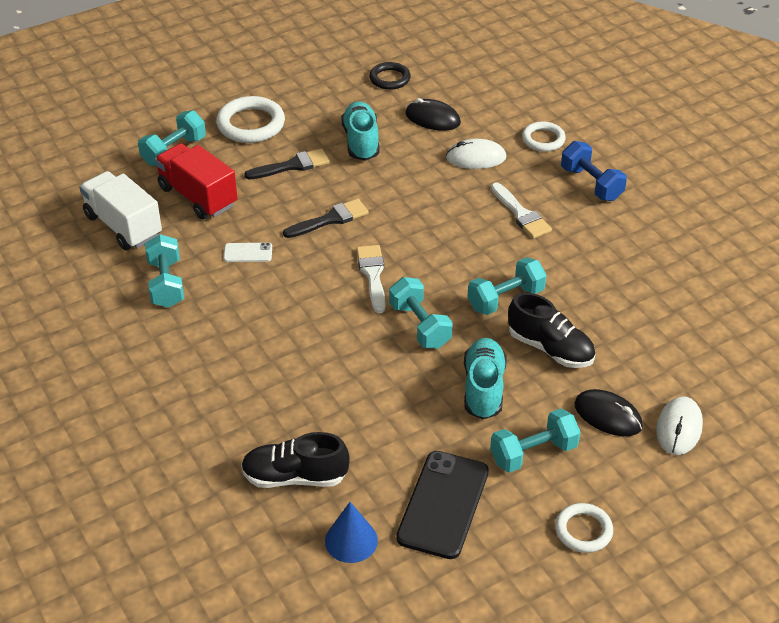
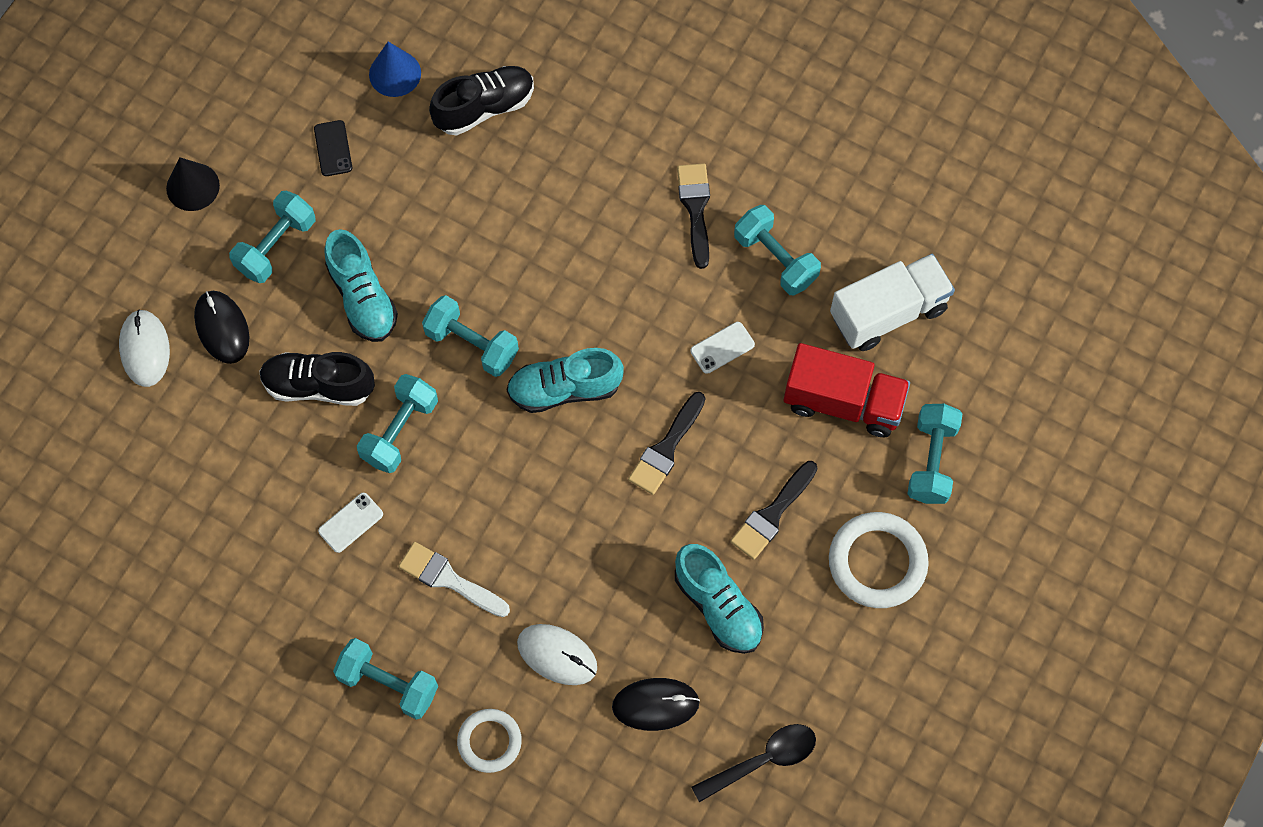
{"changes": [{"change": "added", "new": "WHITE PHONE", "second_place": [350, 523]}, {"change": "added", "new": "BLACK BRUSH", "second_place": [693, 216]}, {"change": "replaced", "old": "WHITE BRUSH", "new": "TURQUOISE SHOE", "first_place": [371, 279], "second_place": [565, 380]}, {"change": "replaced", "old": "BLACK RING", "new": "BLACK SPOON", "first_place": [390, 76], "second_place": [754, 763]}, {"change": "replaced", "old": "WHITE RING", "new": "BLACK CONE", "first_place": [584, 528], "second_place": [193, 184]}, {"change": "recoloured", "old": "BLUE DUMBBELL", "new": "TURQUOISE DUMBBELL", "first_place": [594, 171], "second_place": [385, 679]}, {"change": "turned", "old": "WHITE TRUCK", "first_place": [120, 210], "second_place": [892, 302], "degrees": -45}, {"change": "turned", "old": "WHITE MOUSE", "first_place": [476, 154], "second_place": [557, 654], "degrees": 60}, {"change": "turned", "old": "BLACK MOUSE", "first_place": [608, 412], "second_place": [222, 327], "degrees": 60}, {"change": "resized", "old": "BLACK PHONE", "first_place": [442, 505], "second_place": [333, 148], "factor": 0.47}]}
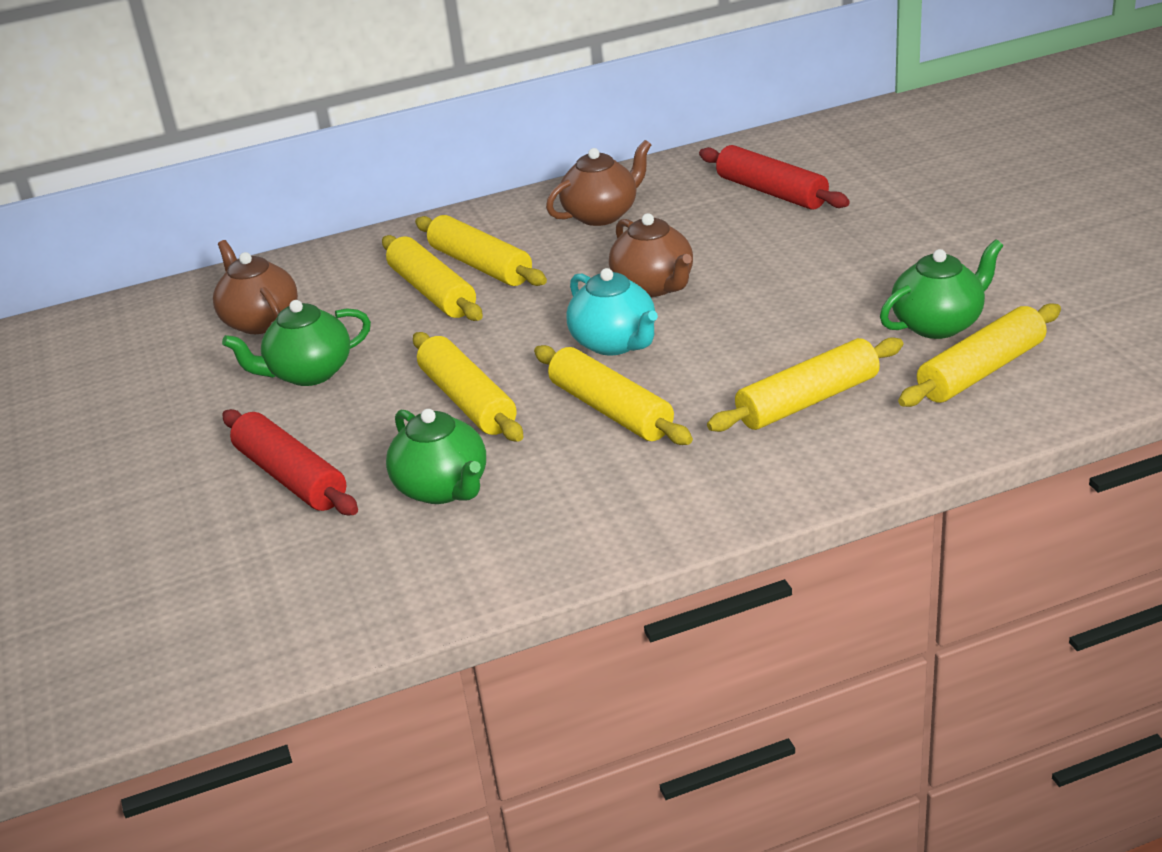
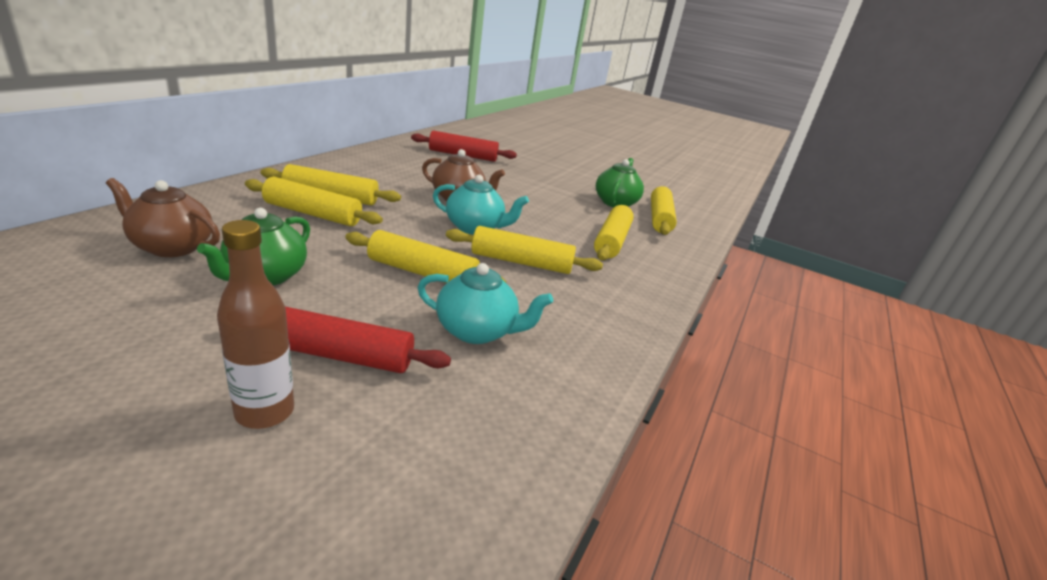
{"changes": [{"change": "removed", "old": "BROWN TEAPOT", "first_place": [598, 183]}, {"change": "added", "new": "BROWN BOTTLE", "second_place": [255, 324]}, {"change": "recoloured", "old": "GREEN TEAPOT", "new": "TURQUOISE TEAPOT", "first_place": [436, 456], "second_place": [485, 303]}]}
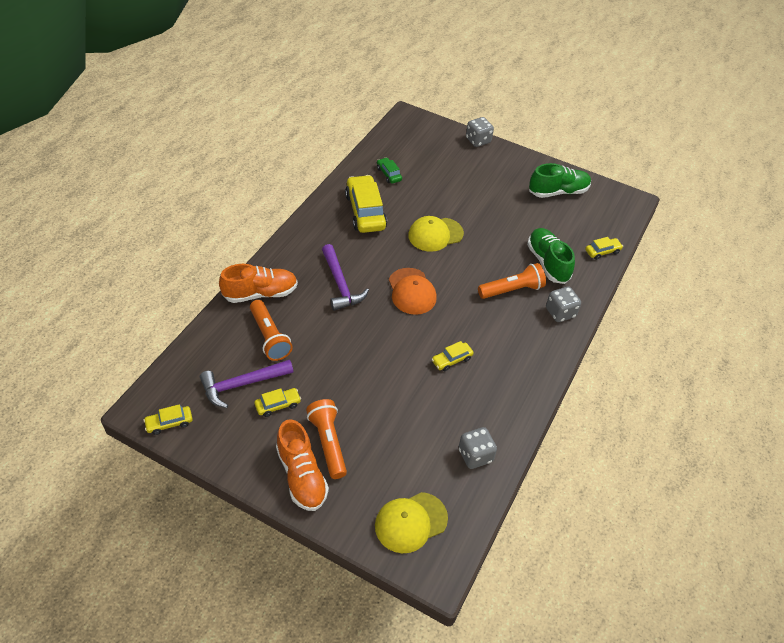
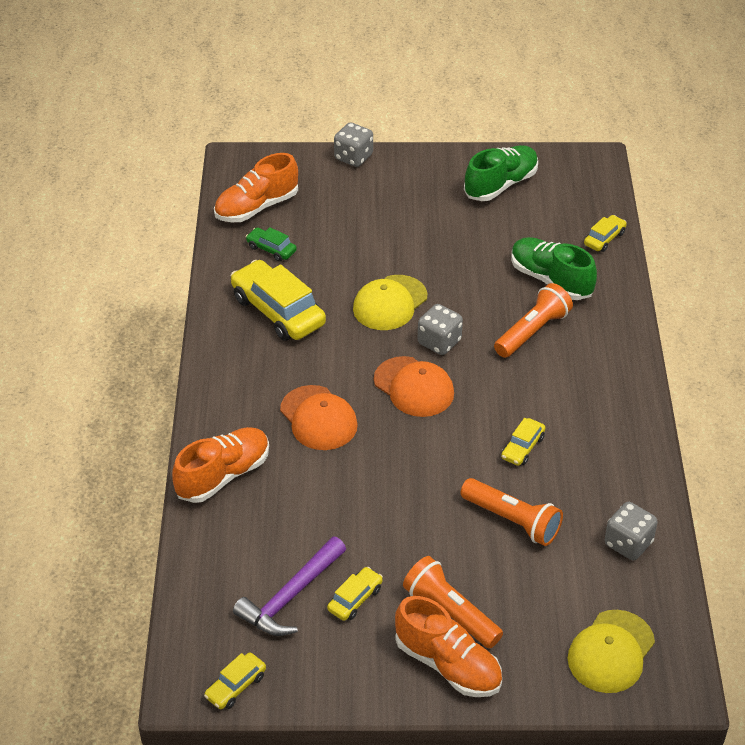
{"changes": [{"change": "added", "new": "ORANGE SHOE", "second_place": [256, 187]}, {"change": "moved", "old": "ORANGE FLASHLIGHT", "first_place": [271, 330], "second_place": [512, 512]}, {"change": "moved", "old": "GREY DICE", "first_place": [563, 304], "second_place": [440, 329]}, {"change": "replaced", "old": "PURPLE HAMMER", "new": "ORANGE CAP", "first_place": [345, 277], "second_place": [319, 417]}]}
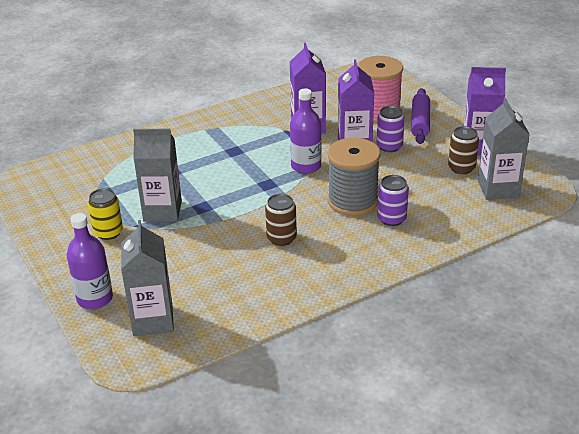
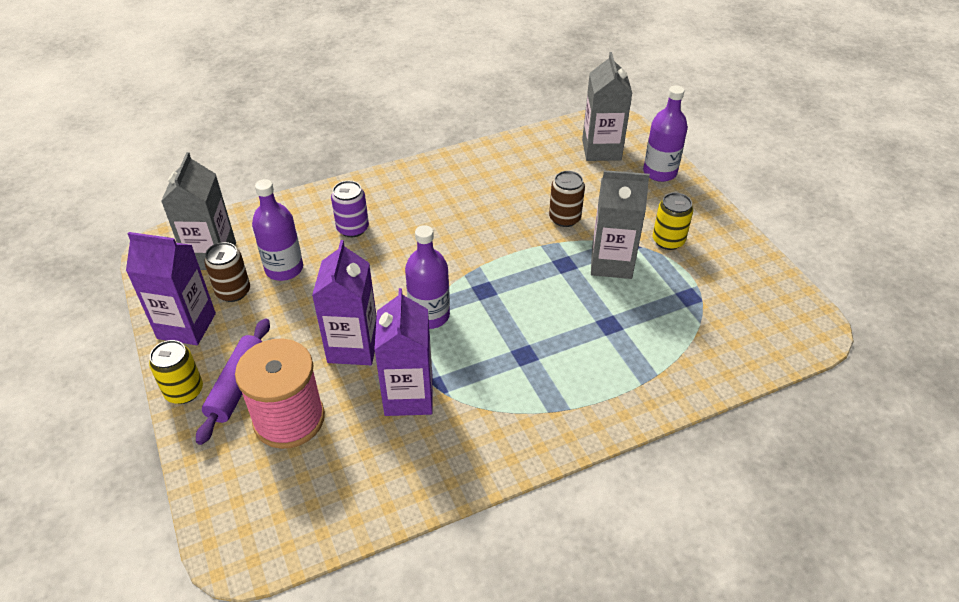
{"changes": [{"change": "removed", "old": "GREY SPOOL", "first_place": [354, 177]}, {"change": "removed", "old": "PURPLE CAN", "first_place": [391, 129]}, {"change": "added", "new": "YELLOW CAN", "second_place": [176, 372]}, {"change": "added", "new": "PURPLE BOTTLE", "second_place": [277, 230]}, {"change": "moved", "old": "BROWN CAN", "first_place": [281, 220], "second_place": [567, 199]}]}
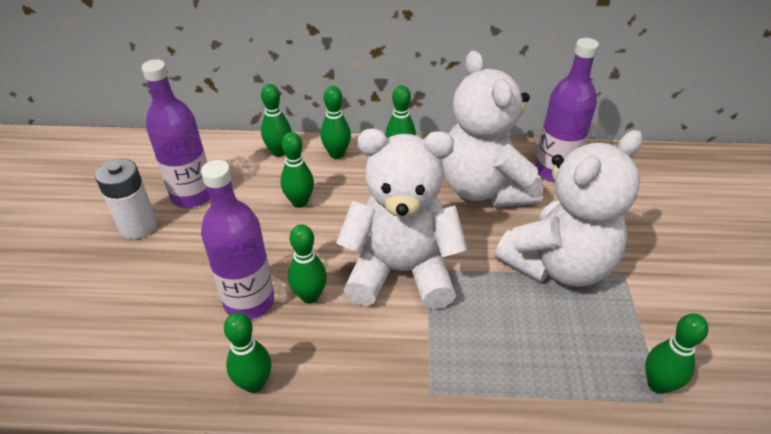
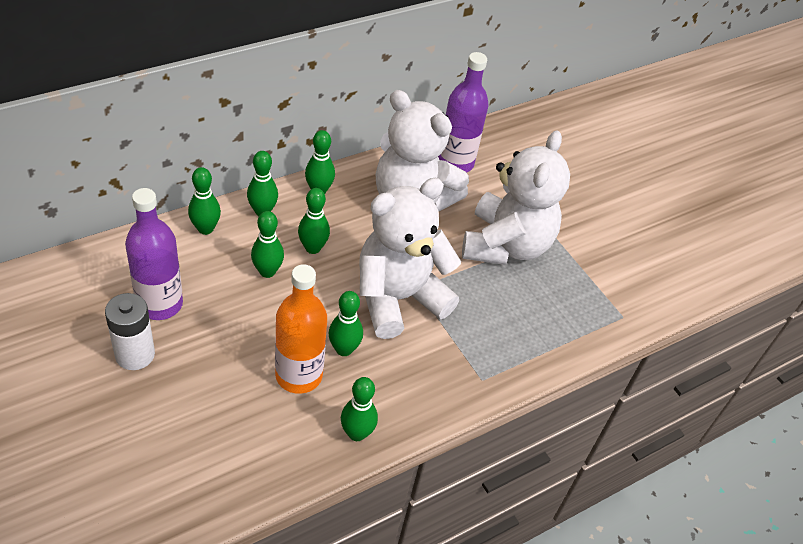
{"changes": [{"change": "moved", "old": "GREEN BOWLING PIN", "first_place": [676, 354], "second_place": [314, 221]}, {"change": "recoloured", "old": "PURPLE BOTTLE", "new": "ORANGE BOTTLE", "first_place": [237, 240], "second_place": [301, 329]}]}
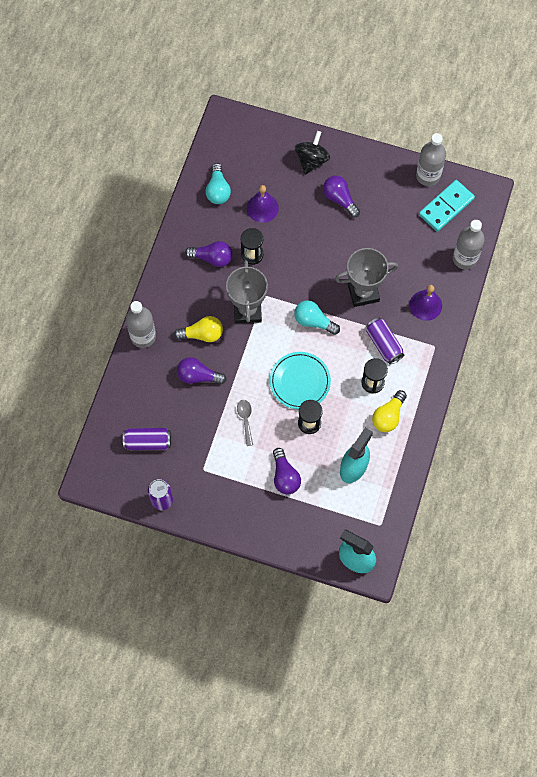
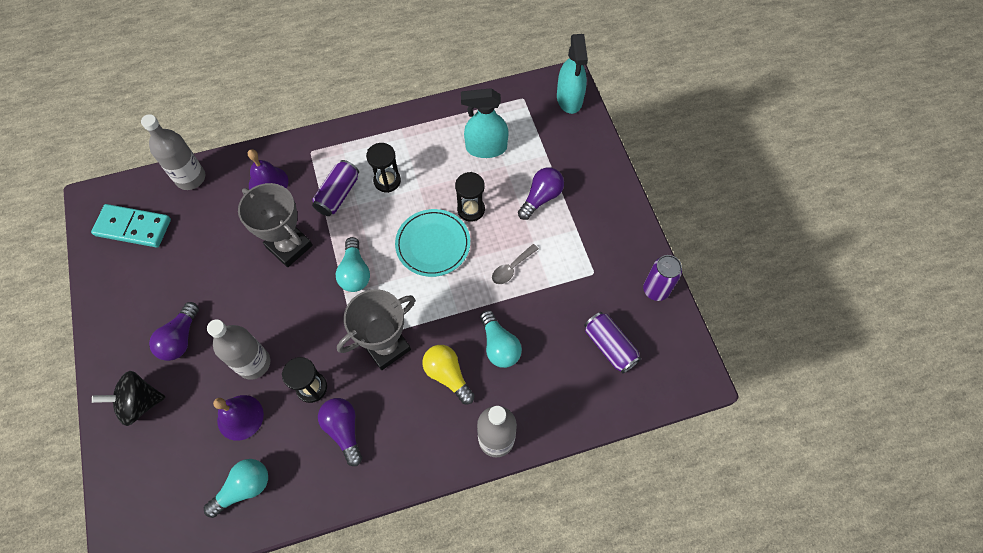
{"changes": [{"change": "removed", "old": "YELLOW LIGHT BULB", "first_place": [389, 411]}, {"change": "moved", "old": "GREY BOTTLE", "first_place": [431, 159], "second_place": [238, 349]}, {"change": "recoloured", "old": "PURPLE LIGHT BULB", "new": "TURQUOISE LIGHT BULB", "first_place": [202, 370], "second_place": [501, 339]}]}
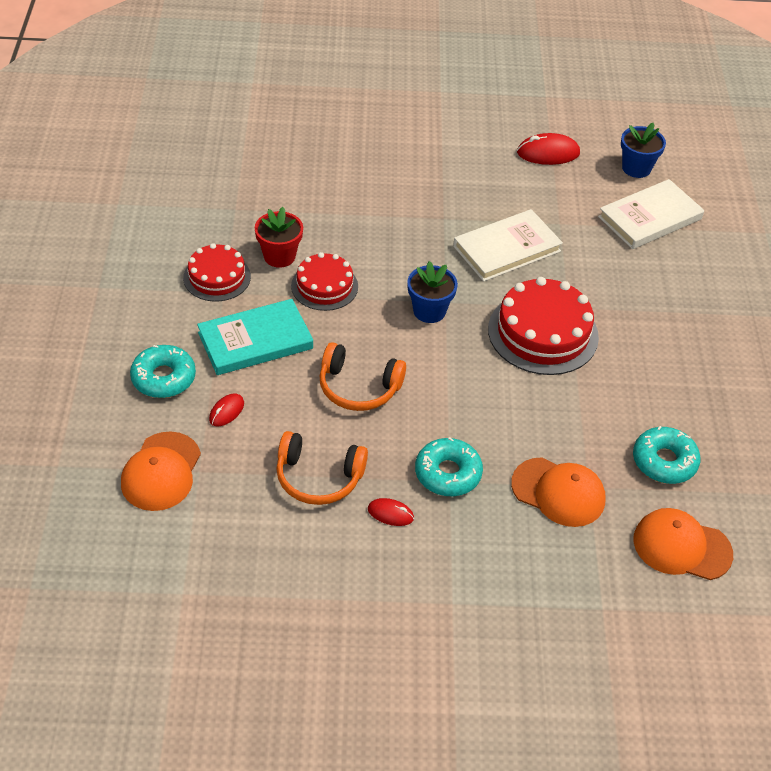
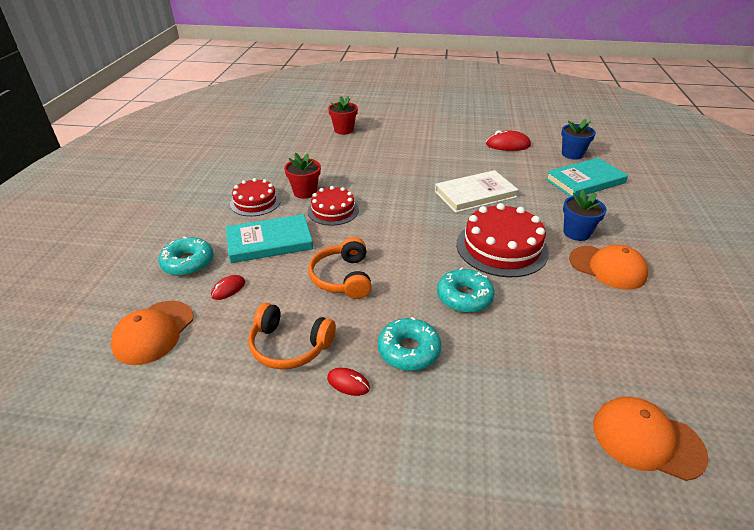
{"changes": [{"change": "added", "new": "RED FLOWER POT", "second_place": [343, 115]}, {"change": "moved", "old": "BLUE FLOWER POT", "first_place": [432, 292], "second_place": [585, 215]}, {"change": "moved", "old": "ORANGE CAP", "first_place": [558, 492], "second_place": [608, 267]}, {"change": "moved", "old": "TURQUOISE DONUT", "first_place": [667, 455], "second_place": [466, 290]}, {"change": "recoloured", "old": "WHITE BOOK", "new": "TURQUOISE BOOK", "first_place": [651, 214], "second_place": [586, 177]}, {"change": "turned", "old": "ORANGE HEADPHONES", "first_place": [363, 376], "second_place": [340, 268], "degrees": 60}]}
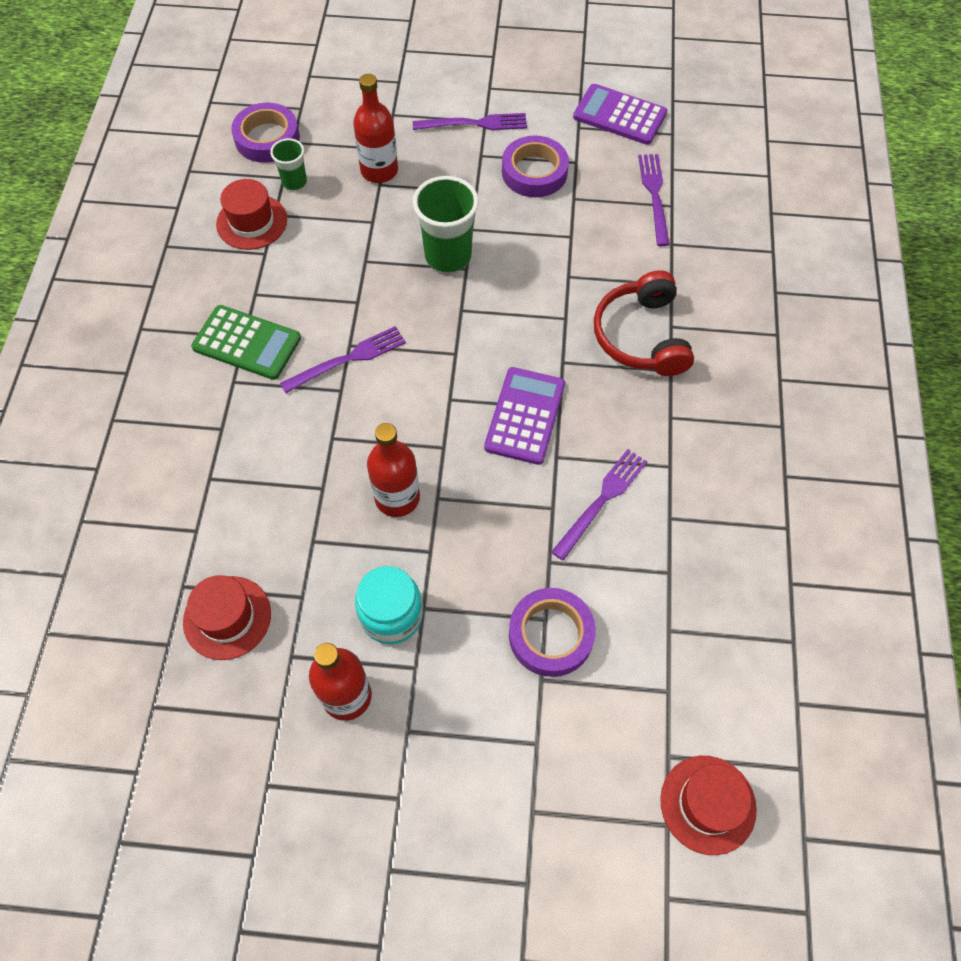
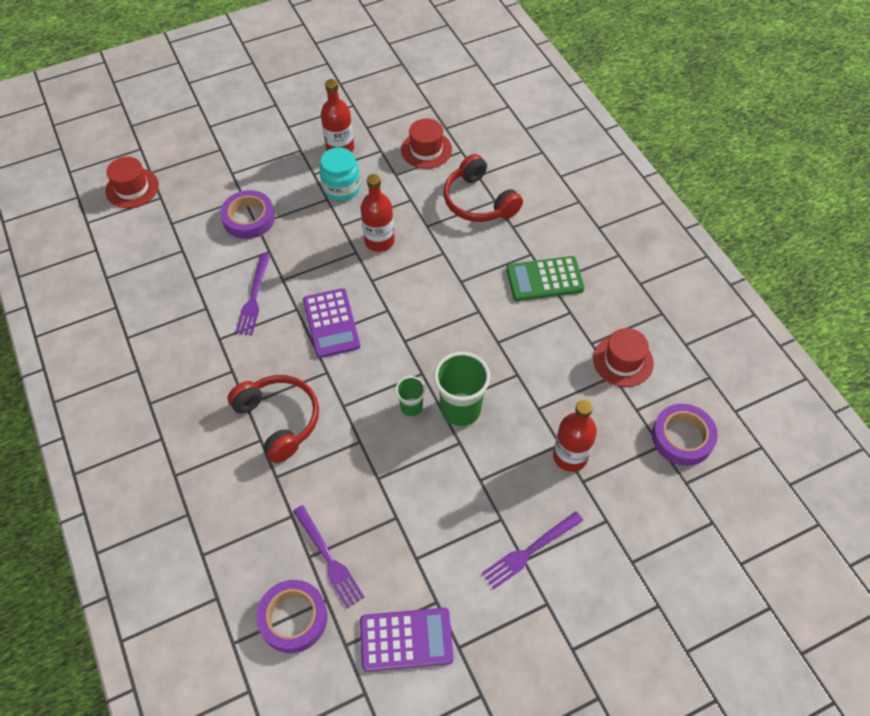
{"changes": [{"change": "removed", "old": "PURPLE FORK", "first_place": [343, 359]}, {"change": "added", "new": "RED HEADPHONES", "second_place": [483, 188]}, {"change": "moved", "old": "GREEN CUP", "first_place": [288, 164], "second_place": [410, 396]}, {"change": "moved", "old": "PURPLE TAPE", "first_place": [535, 166], "second_place": [291, 616]}]}
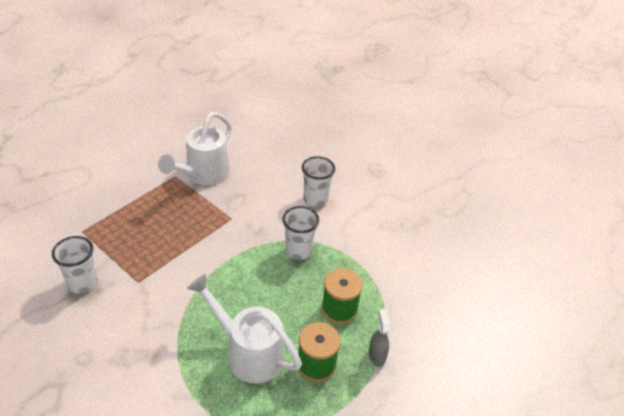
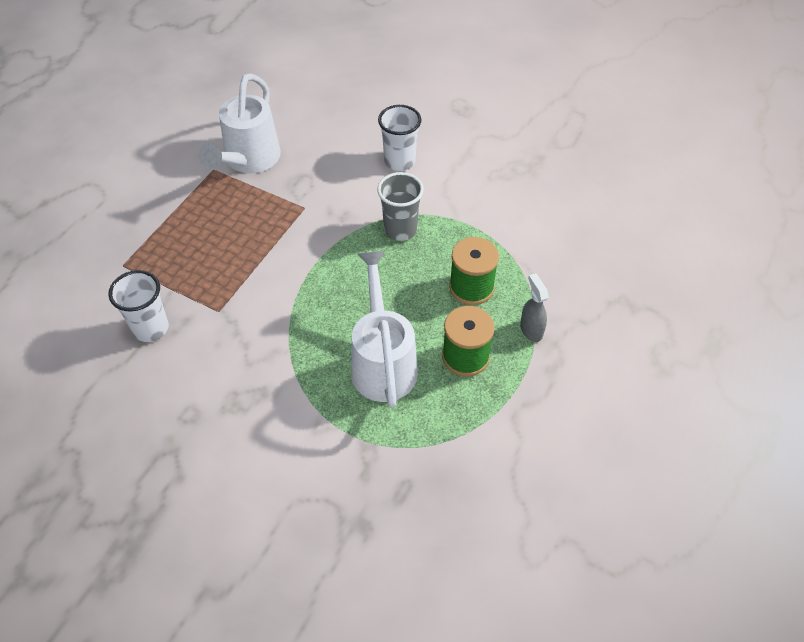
{"changes": [{"change": "recoloured", "old": "WHITE CUP", "new": "GREY CUP", "first_place": [301, 233], "second_place": [400, 206]}, {"change": "turned", "old": "WHITE WATERING CAN", "first_place": [244, 329], "second_place": [384, 329], "degrees": 60}]}
